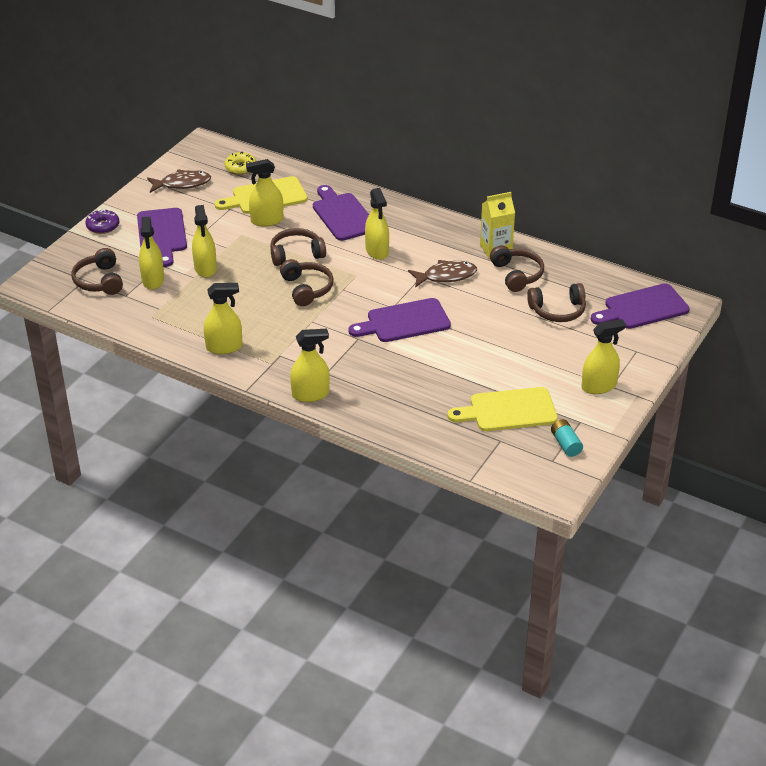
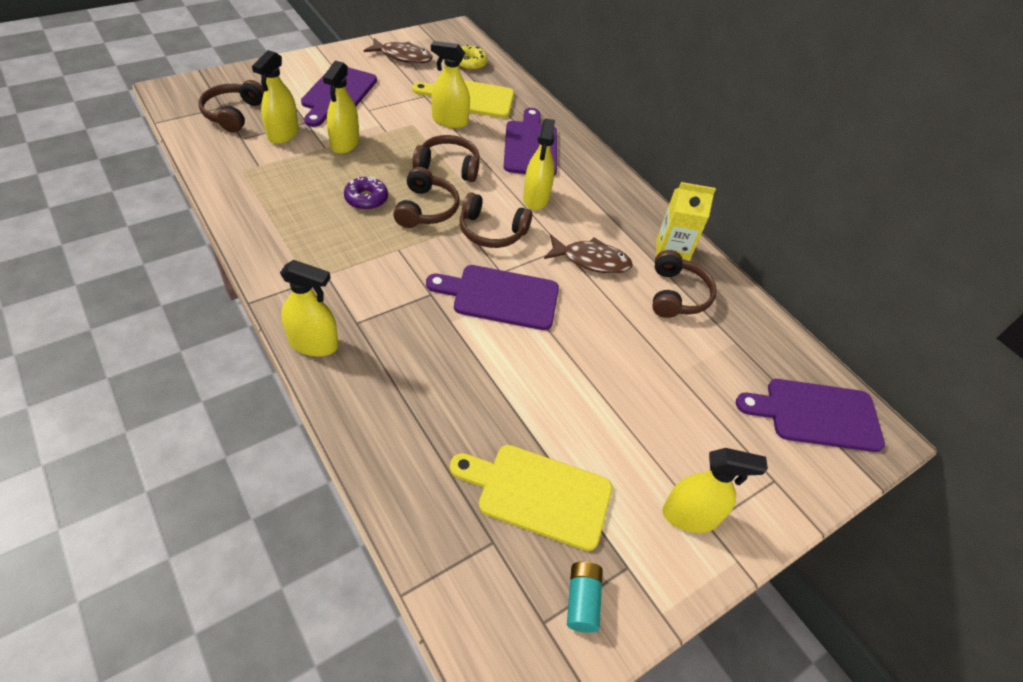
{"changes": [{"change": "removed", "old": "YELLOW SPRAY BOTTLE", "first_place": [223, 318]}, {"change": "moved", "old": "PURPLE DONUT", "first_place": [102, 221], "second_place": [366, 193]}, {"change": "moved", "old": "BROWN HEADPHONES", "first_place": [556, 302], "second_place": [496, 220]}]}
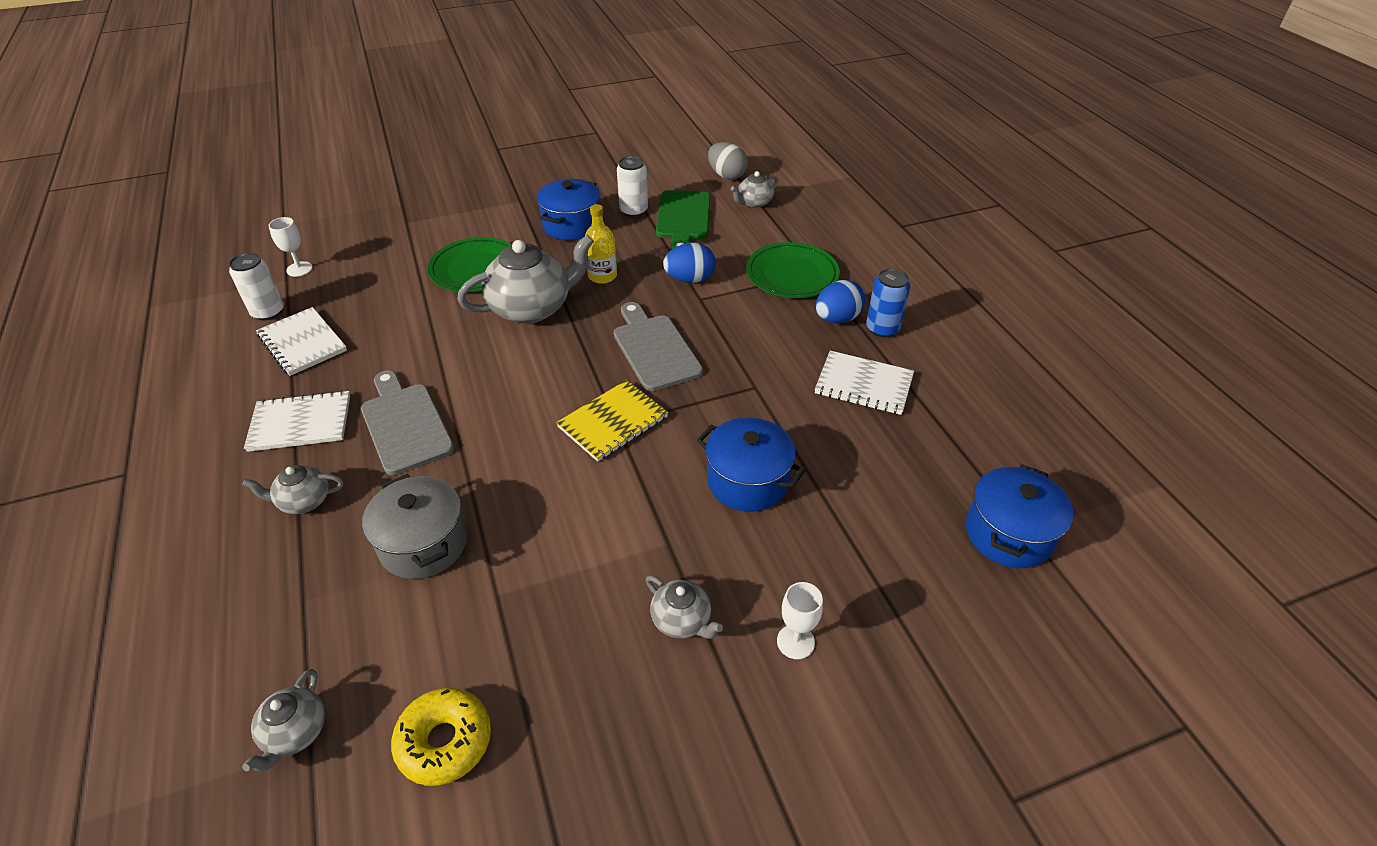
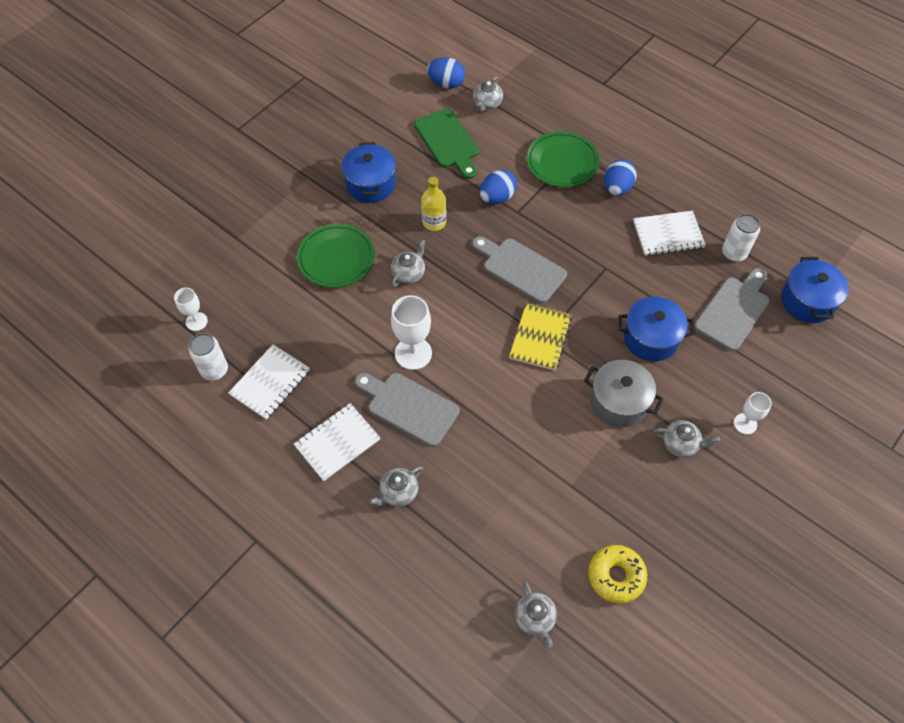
{"changes": [{"change": "removed", "old": "BLUE CAN", "first_place": [888, 302]}, {"change": "added", "new": "WHITE GOBLET", "second_place": [411, 332]}, {"change": "added", "new": "GREY CUTTING BOARD", "second_place": [732, 309]}, {"change": "moved", "old": "GREY POT", "first_place": [414, 526], "second_place": [624, 393]}, {"change": "moved", "old": "WHITE CAN", "first_place": [632, 186], "second_place": [741, 238]}, {"change": "recoloured", "old": "GREY EGG", "new": "BLUE EGG", "first_place": [728, 161], "second_place": [446, 72]}, {"change": "turned", "old": "WHITE NOTEBOOK", "first_place": [301, 341], "second_place": [269, 382], "degrees": -75}, {"change": "resized", "old": "GREY TEAPOT", "first_place": [525, 279], "second_place": [408, 263], "factor": 0.5}]}
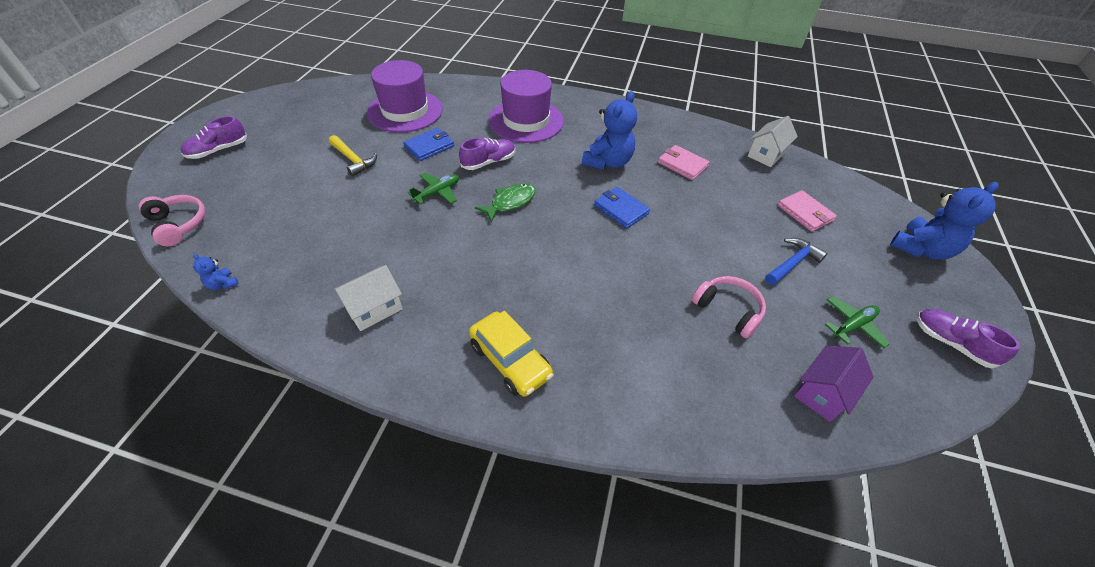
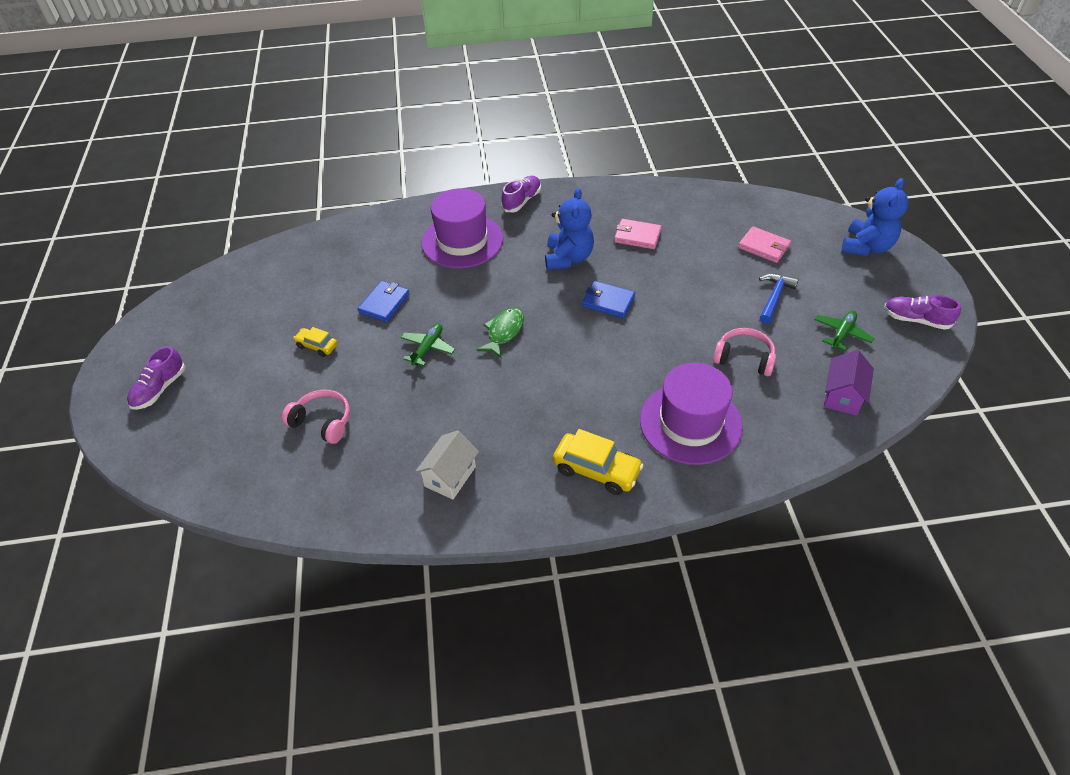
{"changes": [{"change": "removed", "old": "BLUE TEDDY BEAR", "first_place": [216, 272]}, {"change": "removed", "old": "WHITE HOUSE", "first_place": [773, 141]}, {"change": "moved", "old": "PINK HEADPHONES", "first_place": [172, 220], "second_place": [316, 417]}, {"change": "moved", "old": "PURPLE HAT", "first_place": [405, 96], "second_place": [691, 414]}, {"change": "moved", "old": "PURPLE SHOE", "first_place": [487, 154], "second_place": [521, 194]}, {"change": "replaced", "old": "YELLOW HAMMER", "new": "YELLOW CAR", "first_place": [353, 156], "second_place": [315, 342]}]}
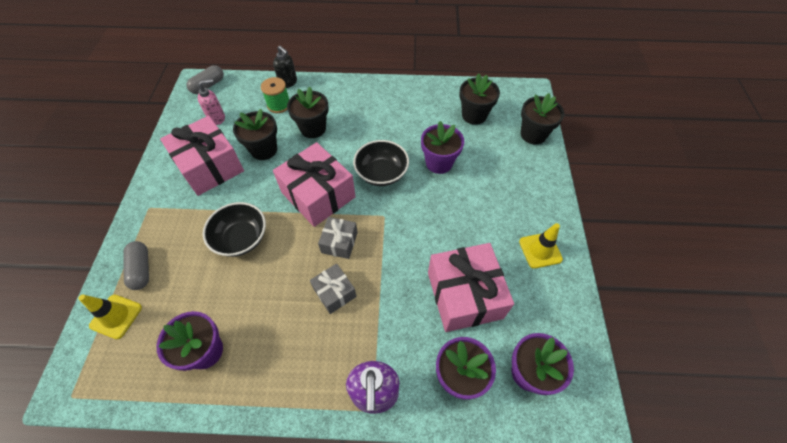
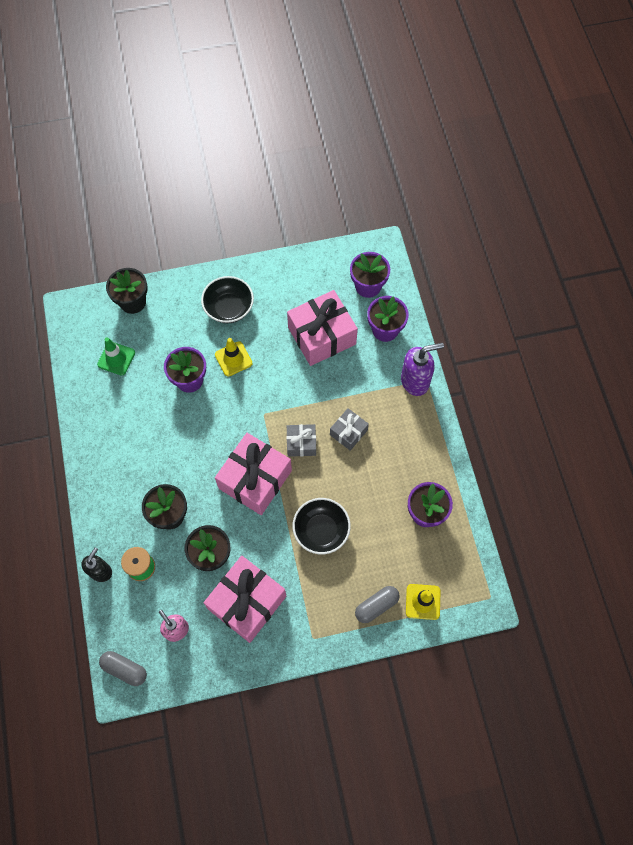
{"changes": [{"change": "moved", "old": "BLACK BOWL", "first_place": [381, 163], "second_place": [227, 299]}, {"change": "moved", "old": "YELLOW TRAFFIC CONE", "first_place": [541, 246], "second_place": [233, 357]}, {"change": "replaced", "old": "BLACK FLOWER POT", "new": "GREEN TRAFFIC CONE", "first_place": [479, 99], "second_place": [116, 356]}]}
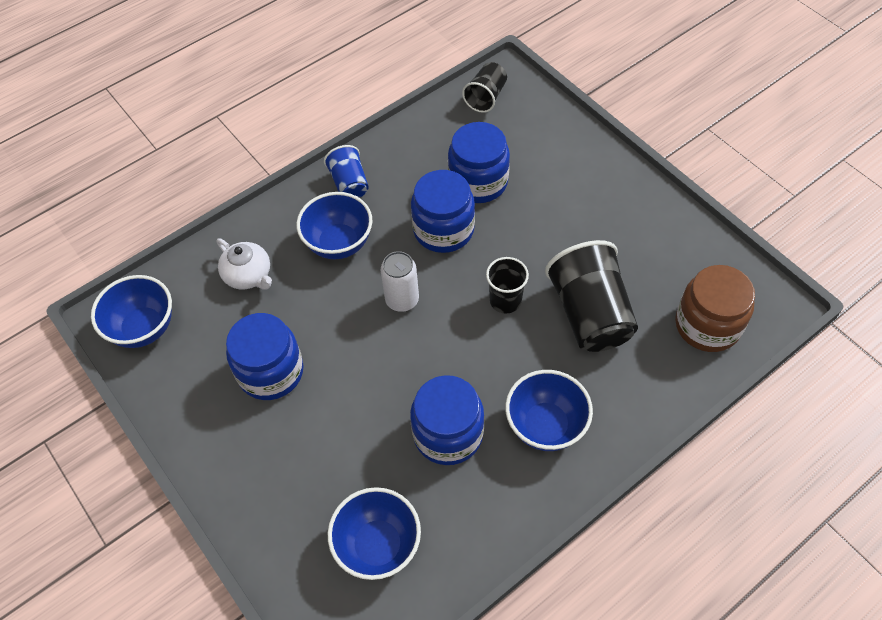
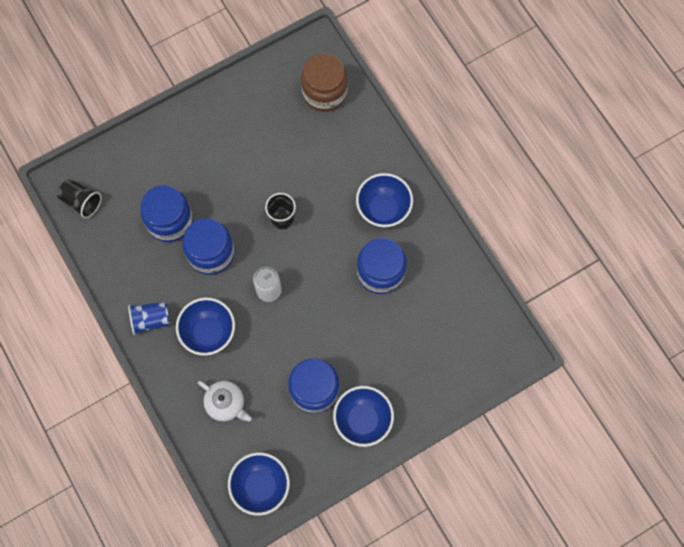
{"changes": [{"change": "removed", "old": "BLACK CUP", "first_place": [591, 296]}, {"change": "moved", "old": "BLUE BOWL", "first_place": [374, 533], "second_place": [363, 416]}, {"change": "turned", "old": "WHITE TEAPOT", "first_place": [244, 264], "second_place": [225, 401], "degrees": 75}]}
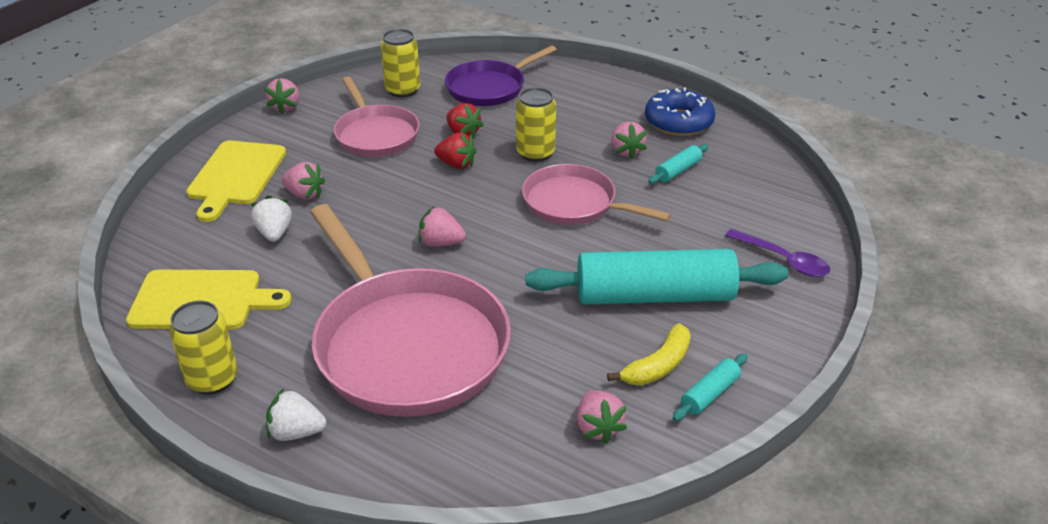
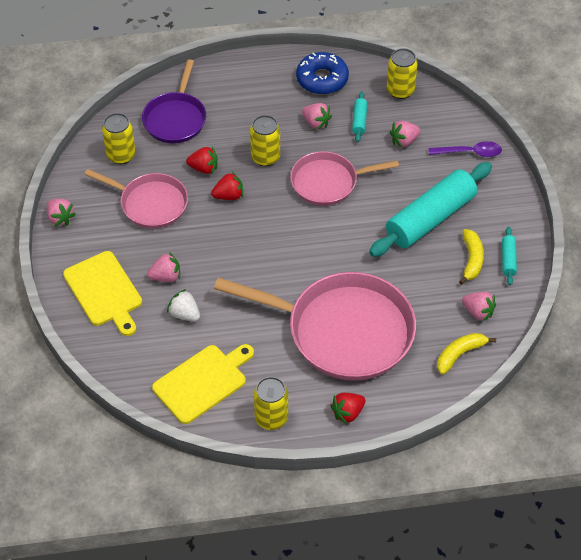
{"changes": [{"change": "added", "new": "YELLOW CAN", "second_place": [402, 73]}, {"change": "added", "new": "YELLOW BANANA", "second_place": [466, 354]}, {"change": "moved", "old": "PINK STRAWBERRY", "first_place": [442, 226], "second_place": [405, 134]}, {"change": "recoloured", "old": "WHITE STRAWBERRY", "new": "RED STRAWBERRY", "first_place": [296, 414], "second_place": [347, 408]}]}
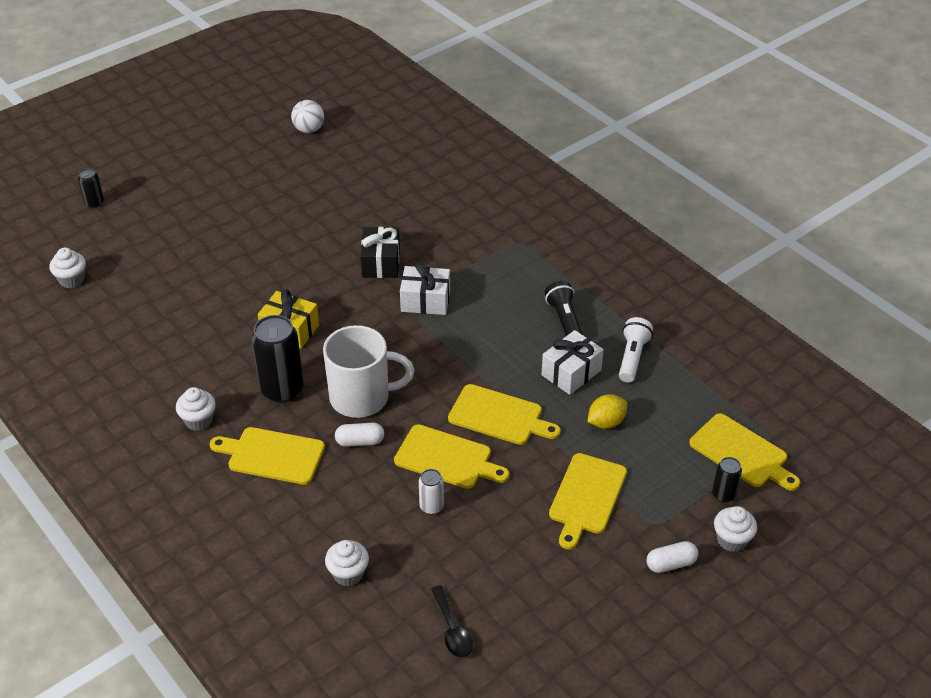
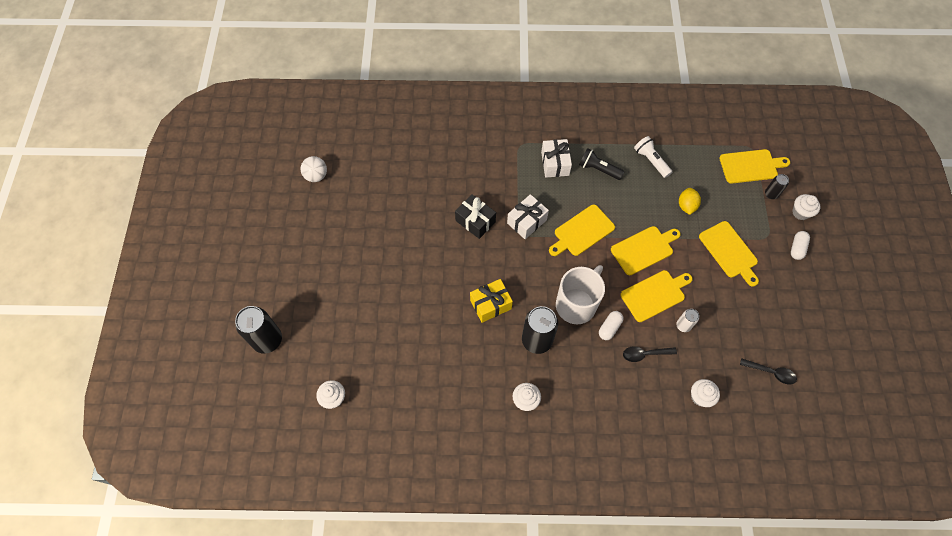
{"changes": [{"change": "added", "new": "BLACK SPOON", "second_place": [650, 354]}, {"change": "moved", "old": "YELLOW CUTTING BOARD", "first_place": [267, 456], "second_place": [582, 230]}, {"change": "moved", "old": "WHITE GIFT", "first_place": [572, 362], "second_place": [556, 158]}, {"change": "resized", "old": "BLACK CAN", "first_place": [91, 188], "second_place": [258, 330], "factor": 1.97}]}
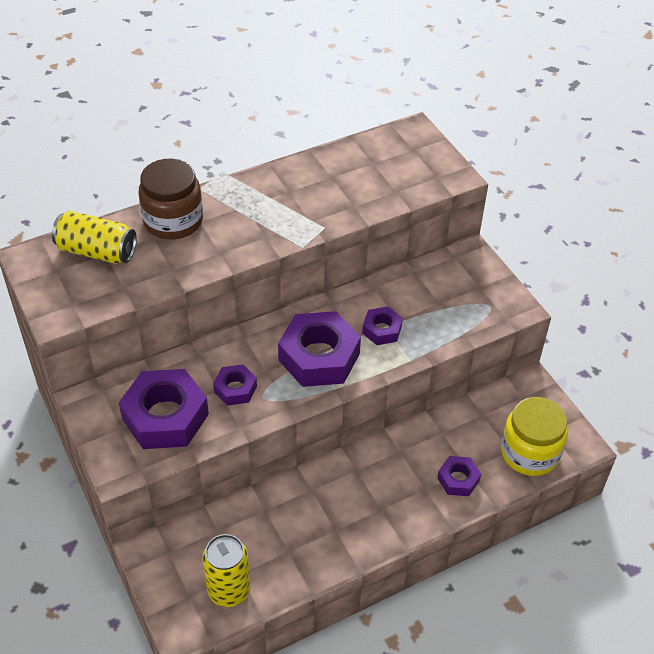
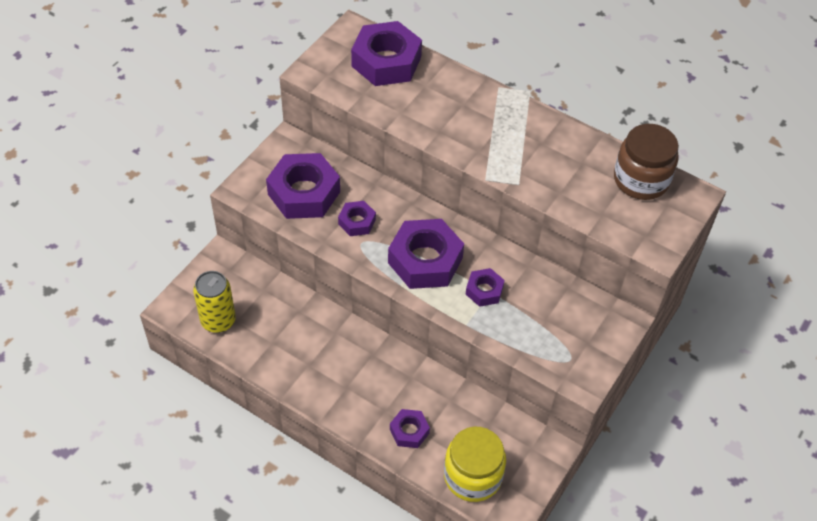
{"changes": [{"change": "moved", "old": "BROWN JAR", "first_place": [170, 199], "second_place": [646, 162]}, {"change": "replaced", "old": "YELLOW CAN", "new": "PURPLE NUT", "first_place": [94, 237], "second_place": [386, 53]}]}
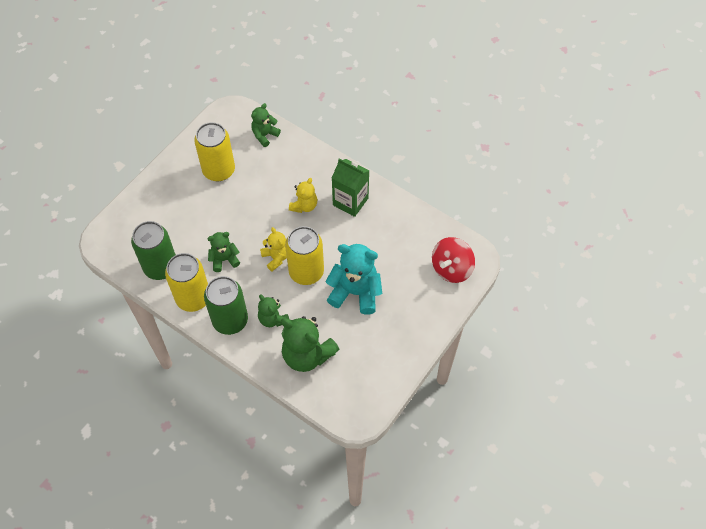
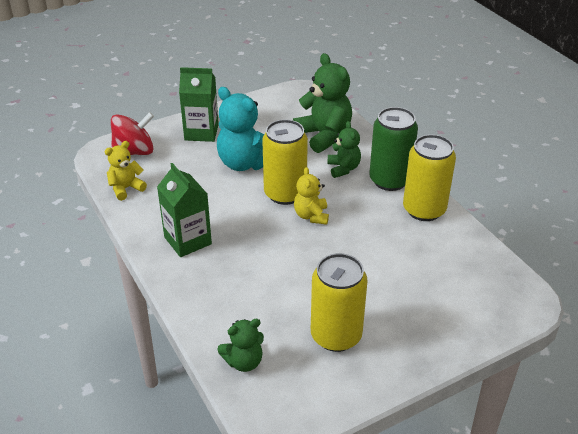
{"changes": [{"change": "removed", "old": "GREEN CAN", "first_place": [153, 250]}, {"change": "removed", "old": "GREEN TEDDY BEAR", "first_place": [223, 252]}, {"change": "added", "new": "GREEN CARTON", "second_place": [199, 104]}, {"change": "moved", "old": "YELLOW TEDDY BEAR", "first_place": [303, 195], "second_place": [126, 171]}]}
